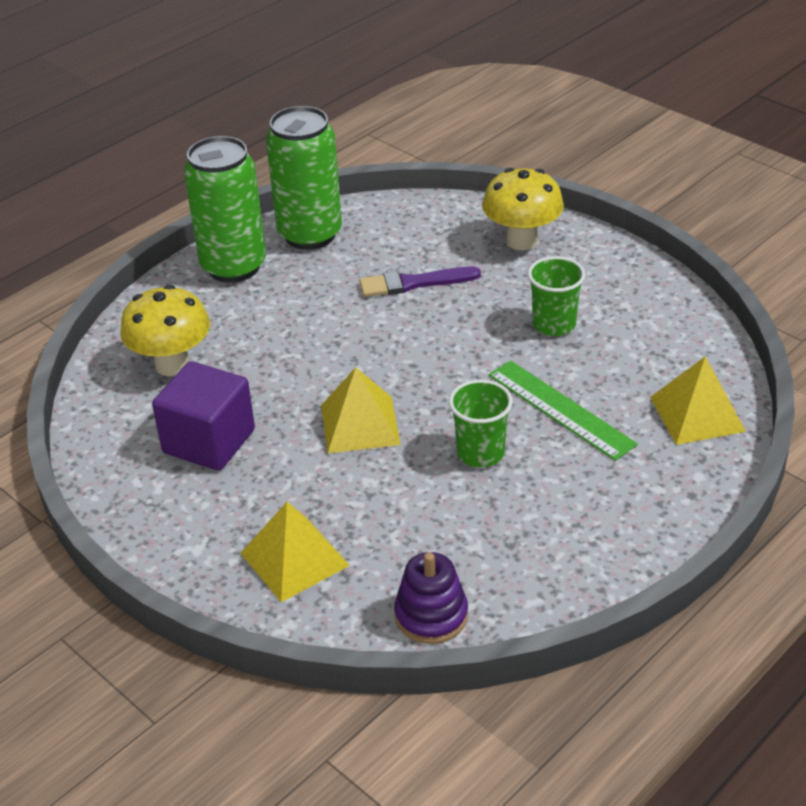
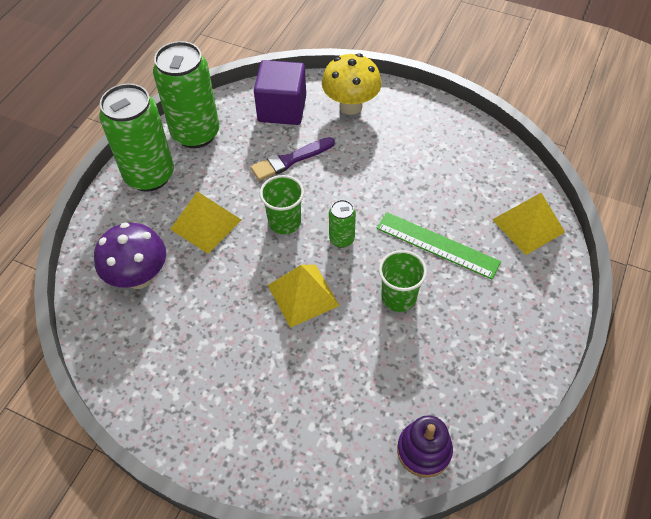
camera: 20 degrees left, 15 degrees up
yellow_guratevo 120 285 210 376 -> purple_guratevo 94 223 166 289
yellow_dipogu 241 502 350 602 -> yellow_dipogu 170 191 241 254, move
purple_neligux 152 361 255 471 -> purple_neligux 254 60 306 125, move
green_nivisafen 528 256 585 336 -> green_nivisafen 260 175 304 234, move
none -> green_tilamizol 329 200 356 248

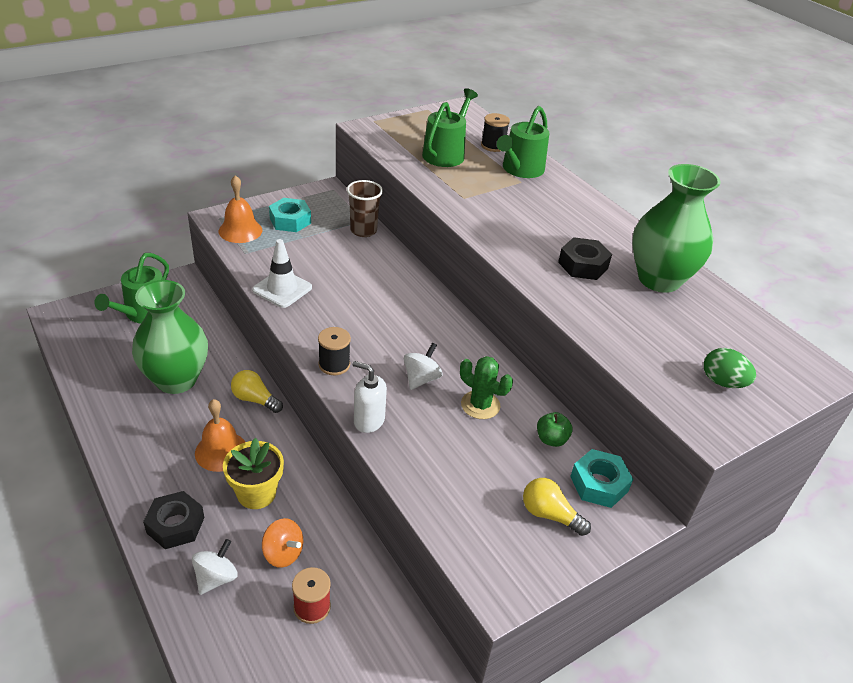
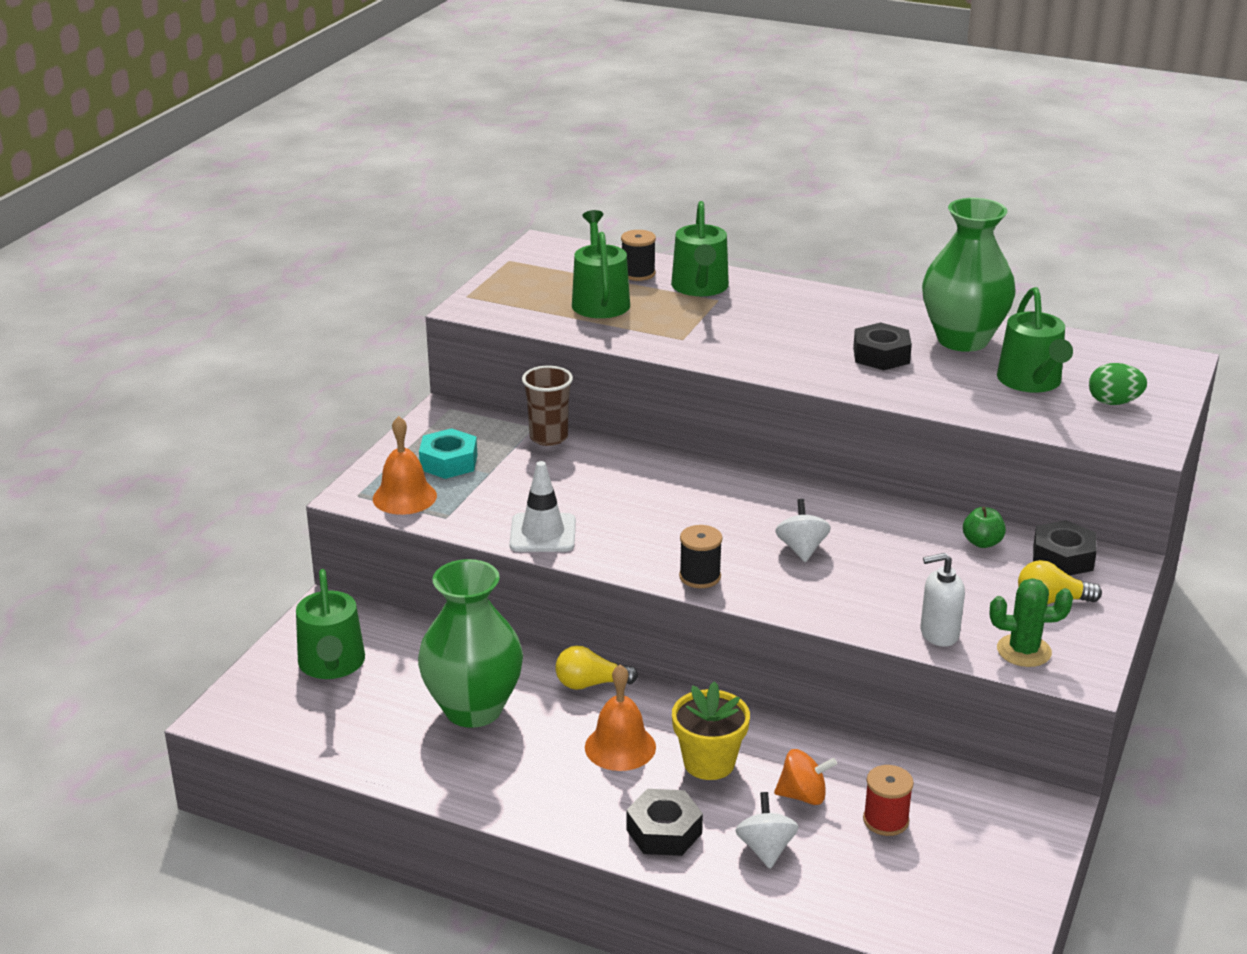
camera: 30 degrees left, 10 degrees down
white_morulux 352 361 387 433 -> white_morulux 920 553 965 647, move
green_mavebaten 460 356 513 419 -> green_mavebaten 990 578 1073 667, move
none -> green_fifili 997 287 1073 393
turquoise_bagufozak 570 449 633 508 -> black_bagufozak 1033 520 1097 576

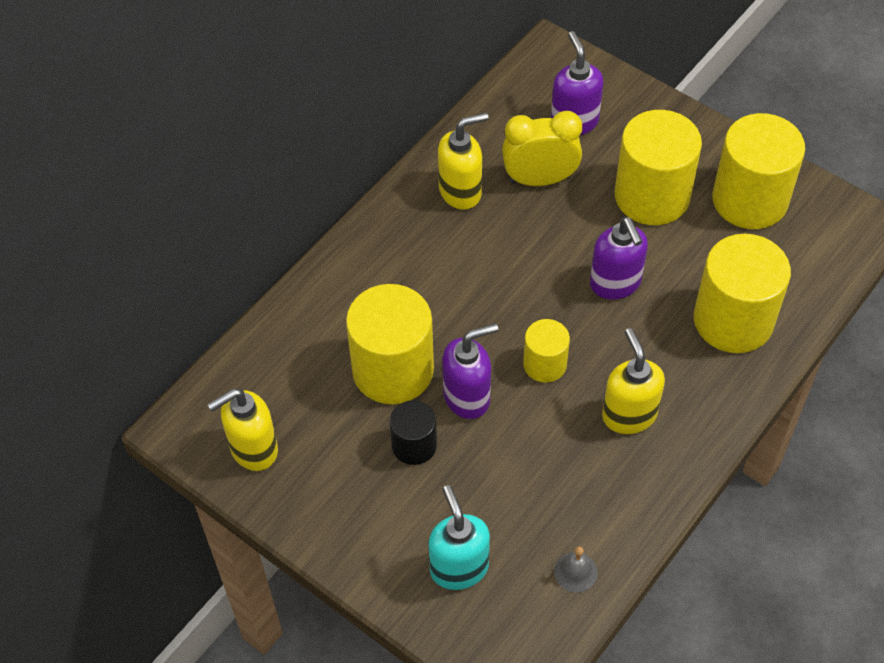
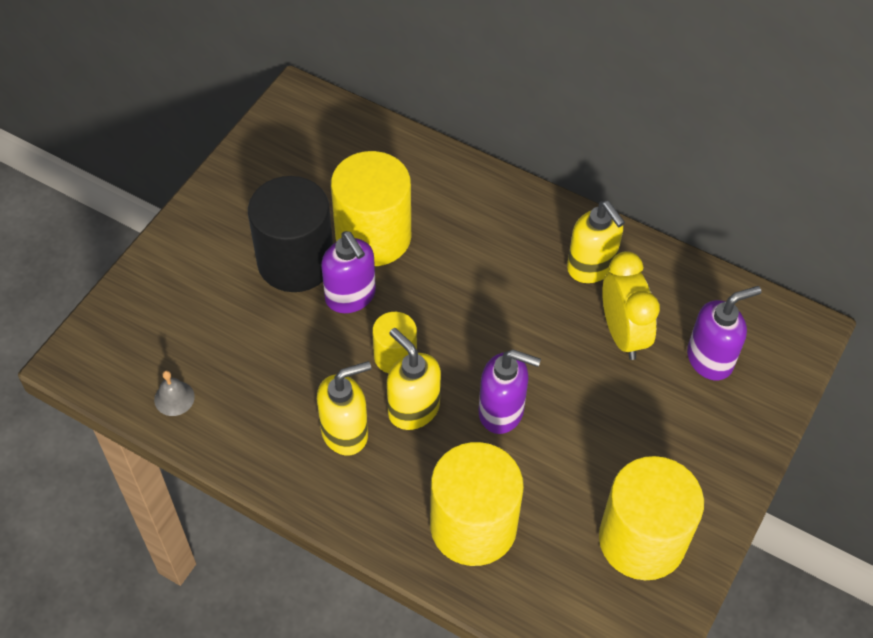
camera: 80 degrees right, 0 degrees up
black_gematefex 390 400 437 465 -> black_gematefex 248 176 333 292, x1.87
yellow_morulux 207 389 278 471 -> yellow_morulux 387 328 441 430, move
purple_morulux 590 217 648 300 -> purple_morulux 479 350 541 434, 135 degrees counterclockwise
turquoise_morulux 429 485 490 590 -> none
yellow_gematefex 614 110 702 225 -> none

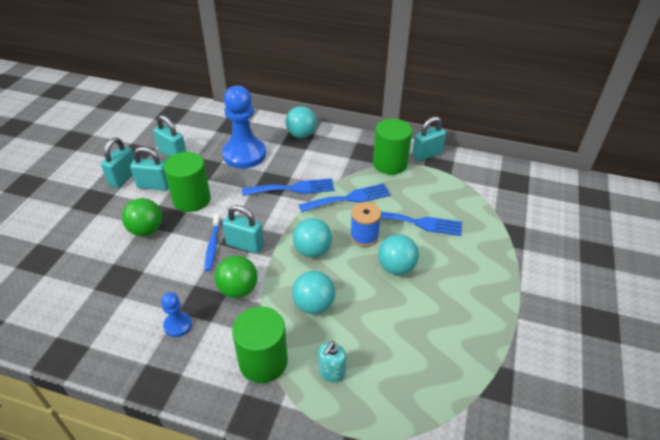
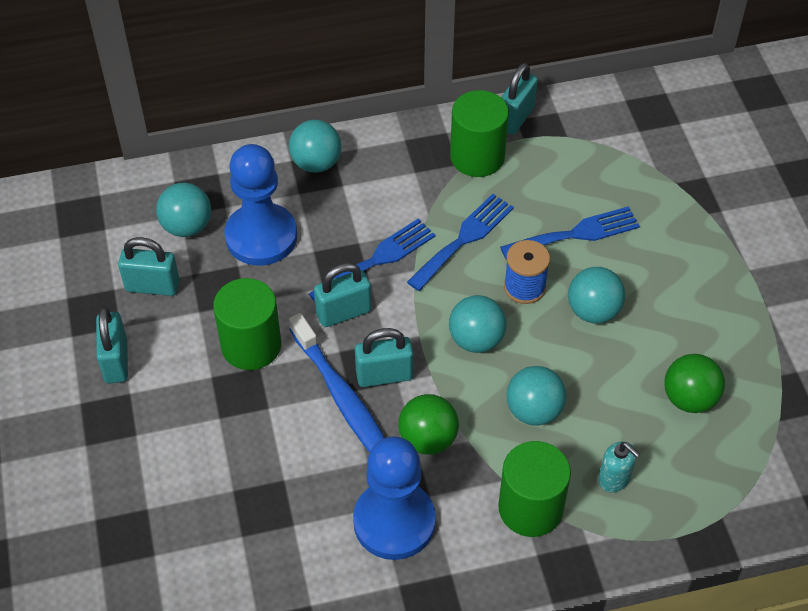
camera: 30 degrees left, 10 degrees up
none -> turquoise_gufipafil 156 183 211 237
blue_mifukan 204 214 221 271 -> blue_mifukan 289 313 385 452, x1.75
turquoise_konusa 130 147 169 191 -> turquoise_konusa 314 263 372 327, move
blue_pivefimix 161 292 192 337 -> blue_pivefimix 353 436 436 560, x2.12
turquoise_morulux 318 341 347 383 -> turquoise_morulux 598 442 640 493, 45 degrees counterclockwise
green_gufipafil 122 198 162 236 -> green_gufipafil 664 354 725 413, move

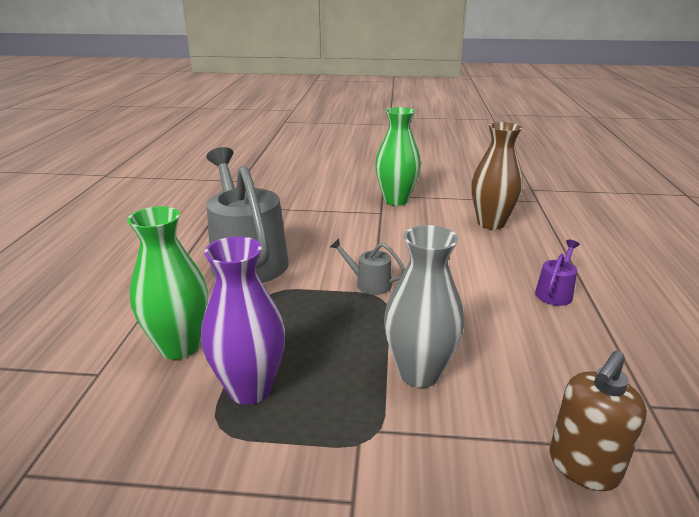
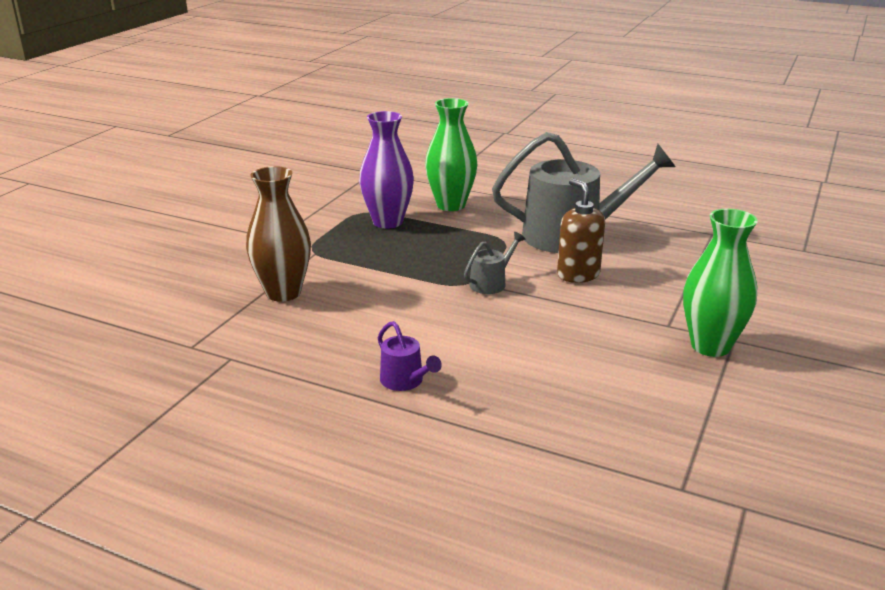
camera: 110 degrees right, 0 degrees up
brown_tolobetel 471 122 523 230 -> brown_tolobetel 246 166 311 302, move
brown_morulux 550 350 647 491 -> brown_morulux 557 178 605 283, move
grey_tolobetel 384 225 464 388 -> none

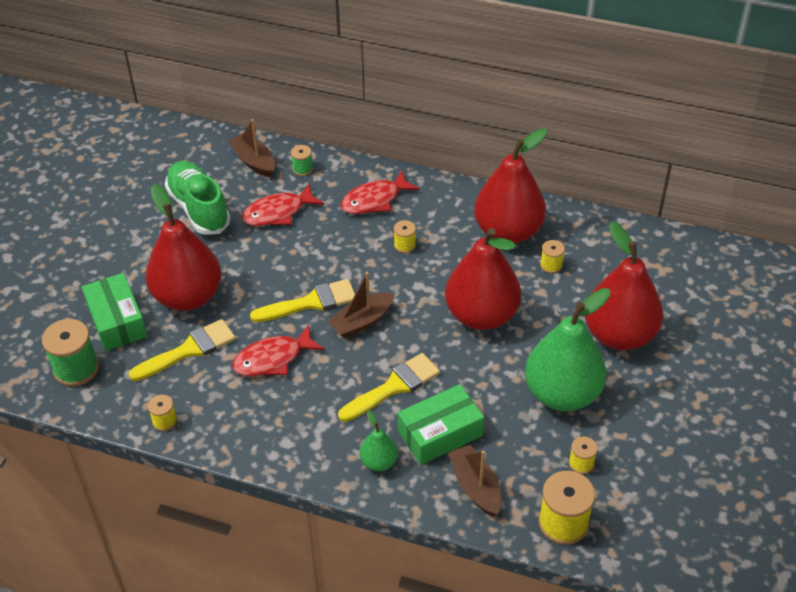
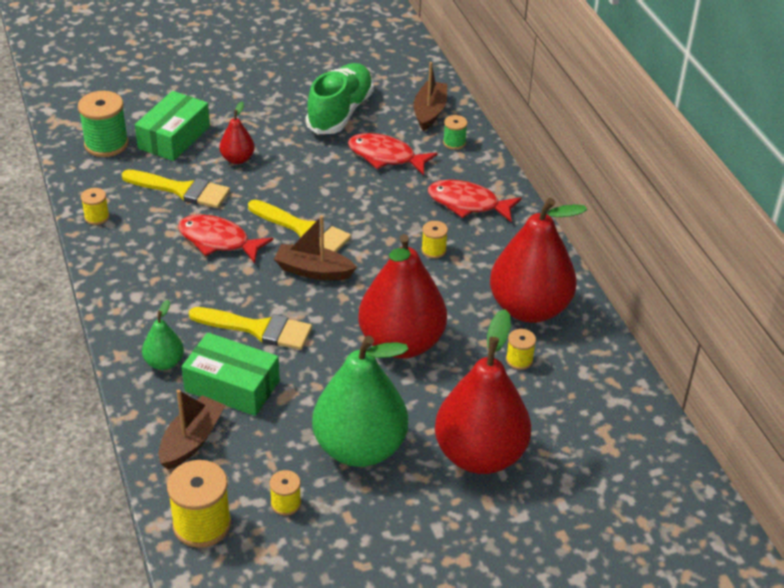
camera: 50 degrees right, 5 degrees down
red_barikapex 146 184 221 311 -> red_barikapex 219 102 255 164, x0.46

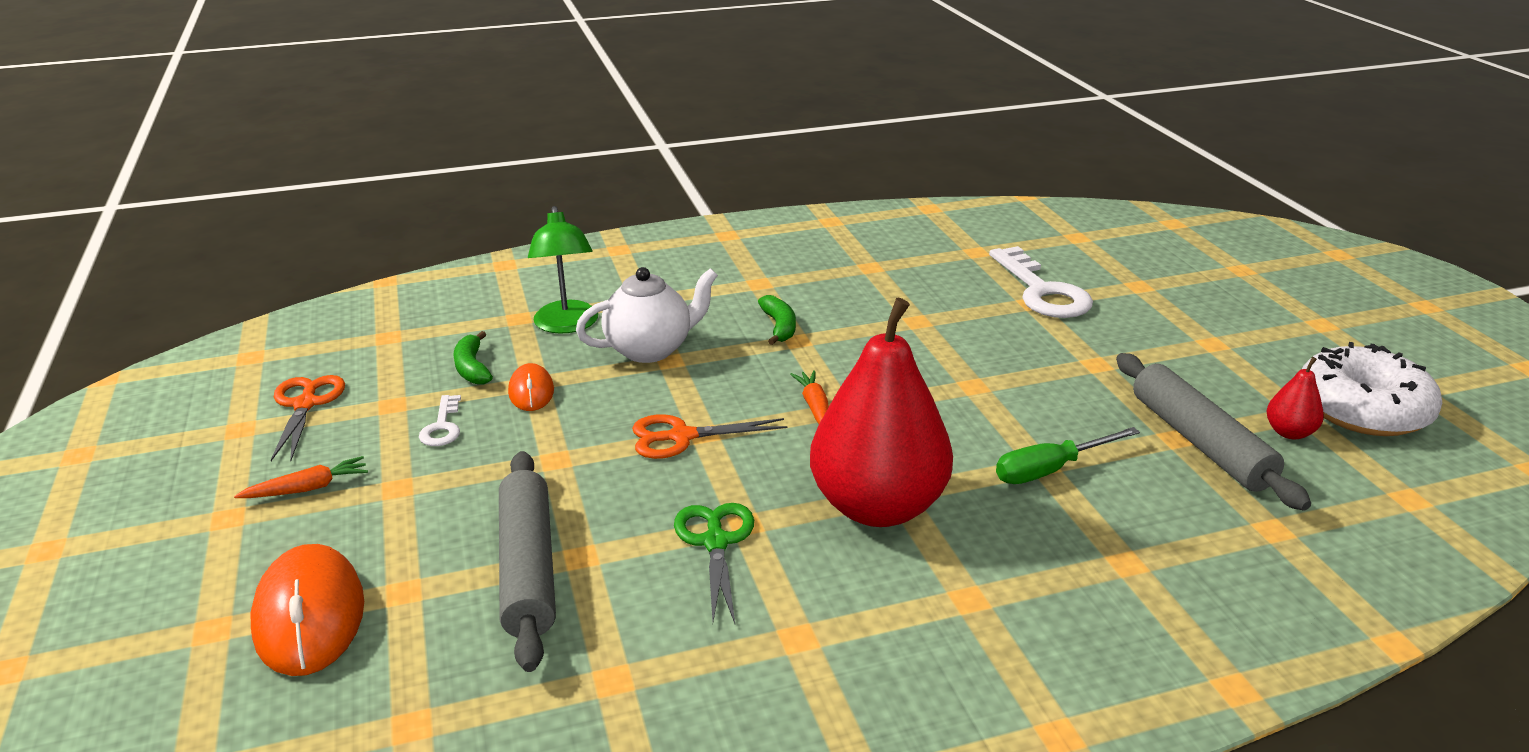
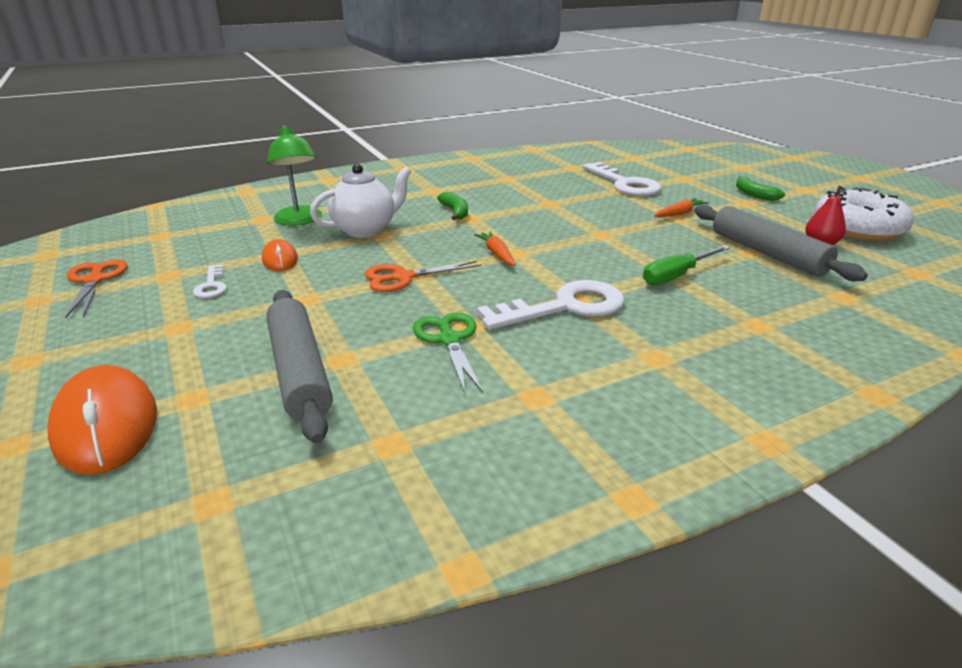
camera: 10 degrees left, 0 degrees up
red_barikapex 810 298 953 527 -> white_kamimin 477 280 625 330
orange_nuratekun 234 456 368 498 -> orange_nuratekun 654 198 709 217, move
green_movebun 453 331 493 385 -> green_movebun 736 176 785 201, move

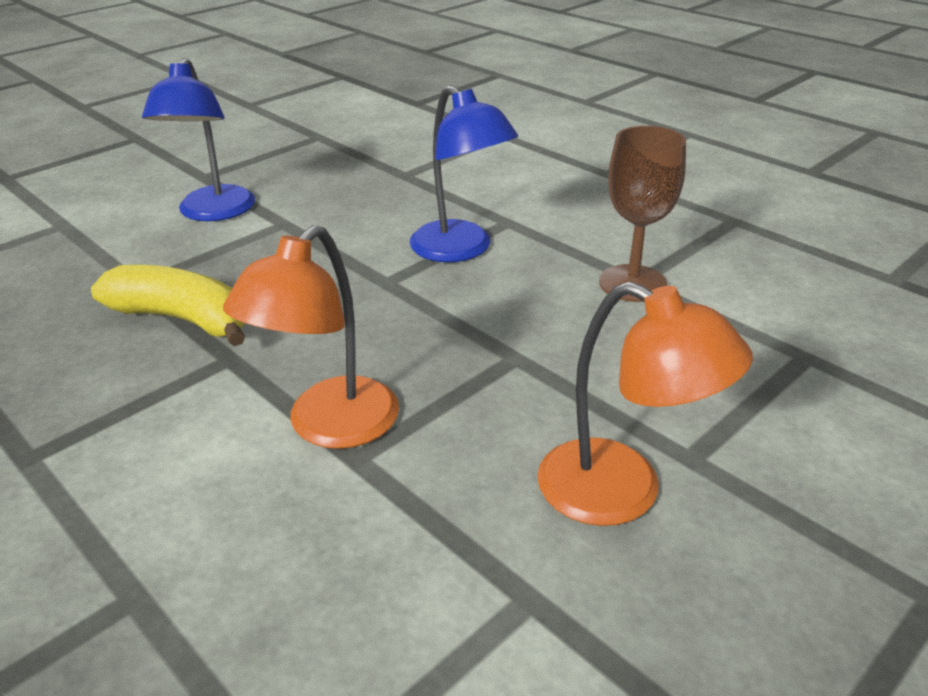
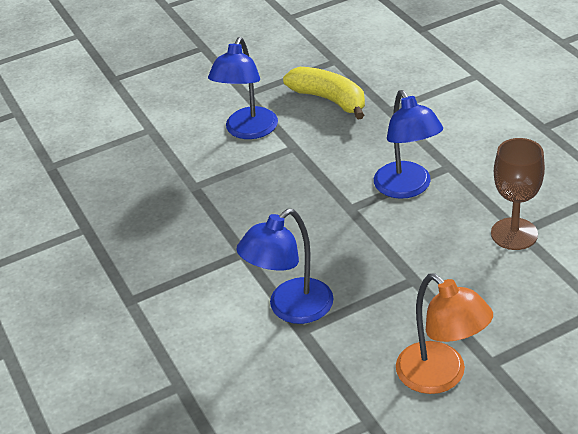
camera: 20 degrees right, 5 degrees up
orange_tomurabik 223 225 399 449 -> blue_tomurabik 237 209 334 324
yellow_movebun 91 265 245 346 -> yellow_movebun 283 67 365 120, move

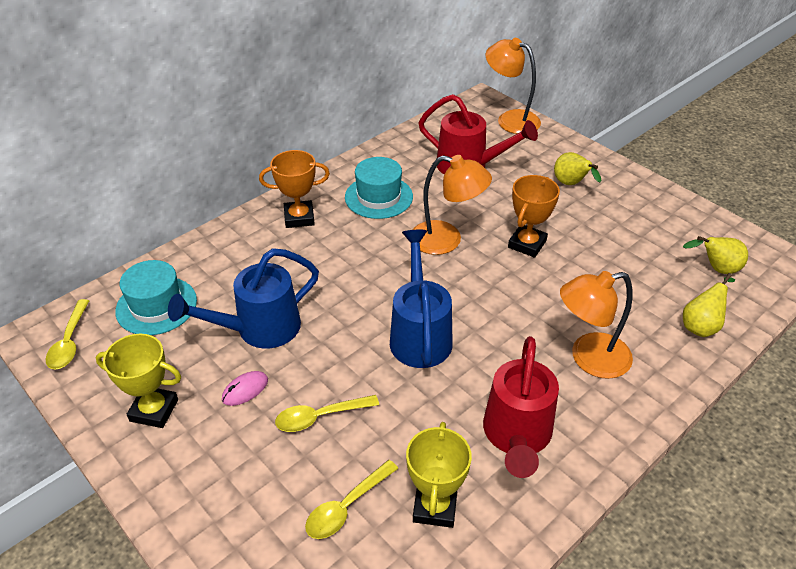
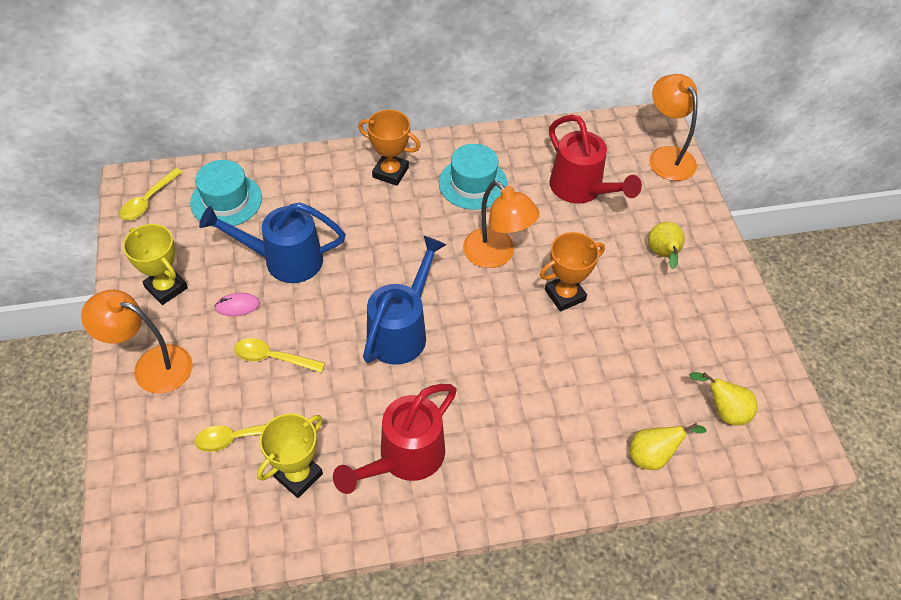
camera: 30 degrees right, 10 degrees up
orange_tomurabik 560 271 633 379 -> orange_tomurabik 81 290 193 394, move

